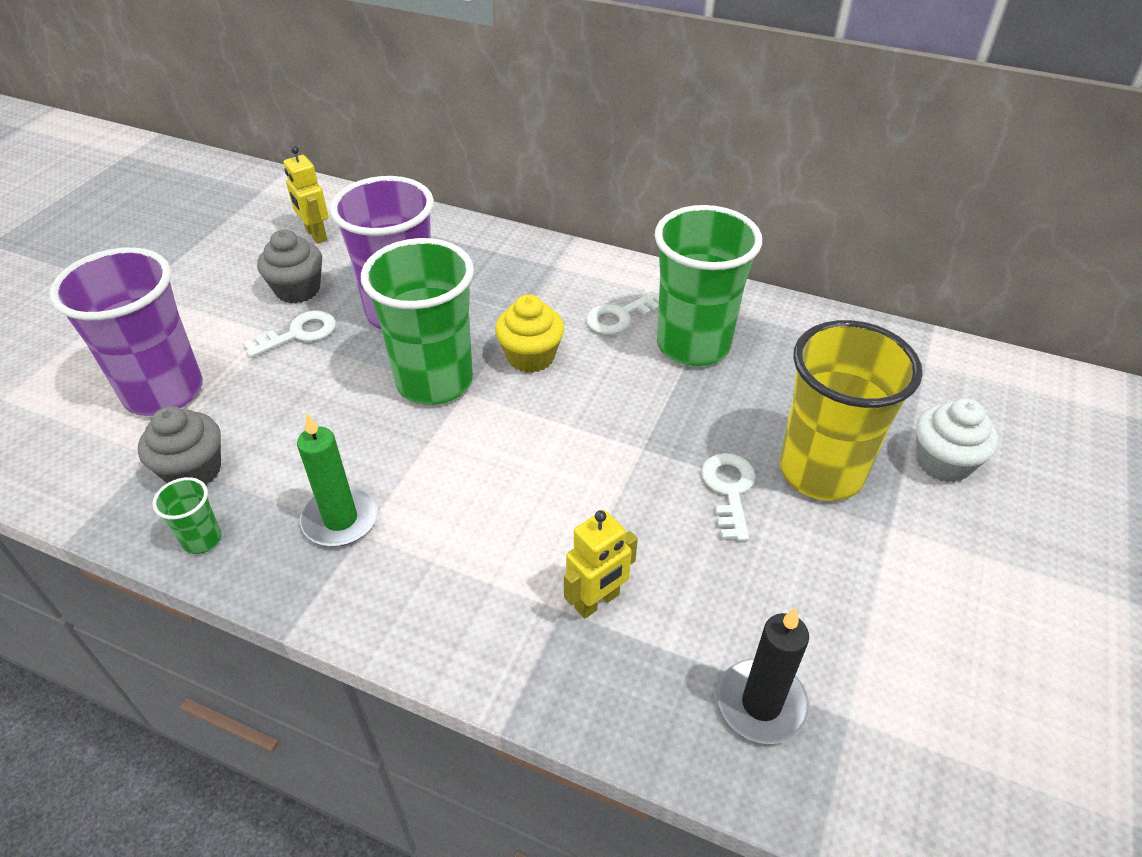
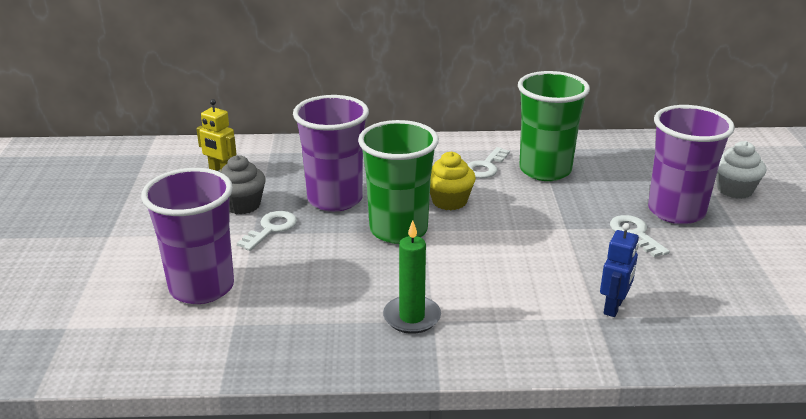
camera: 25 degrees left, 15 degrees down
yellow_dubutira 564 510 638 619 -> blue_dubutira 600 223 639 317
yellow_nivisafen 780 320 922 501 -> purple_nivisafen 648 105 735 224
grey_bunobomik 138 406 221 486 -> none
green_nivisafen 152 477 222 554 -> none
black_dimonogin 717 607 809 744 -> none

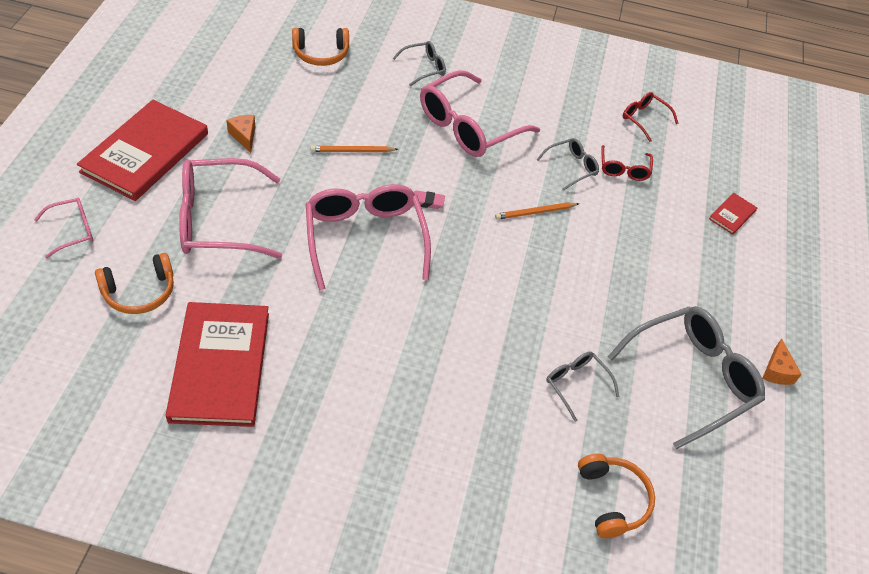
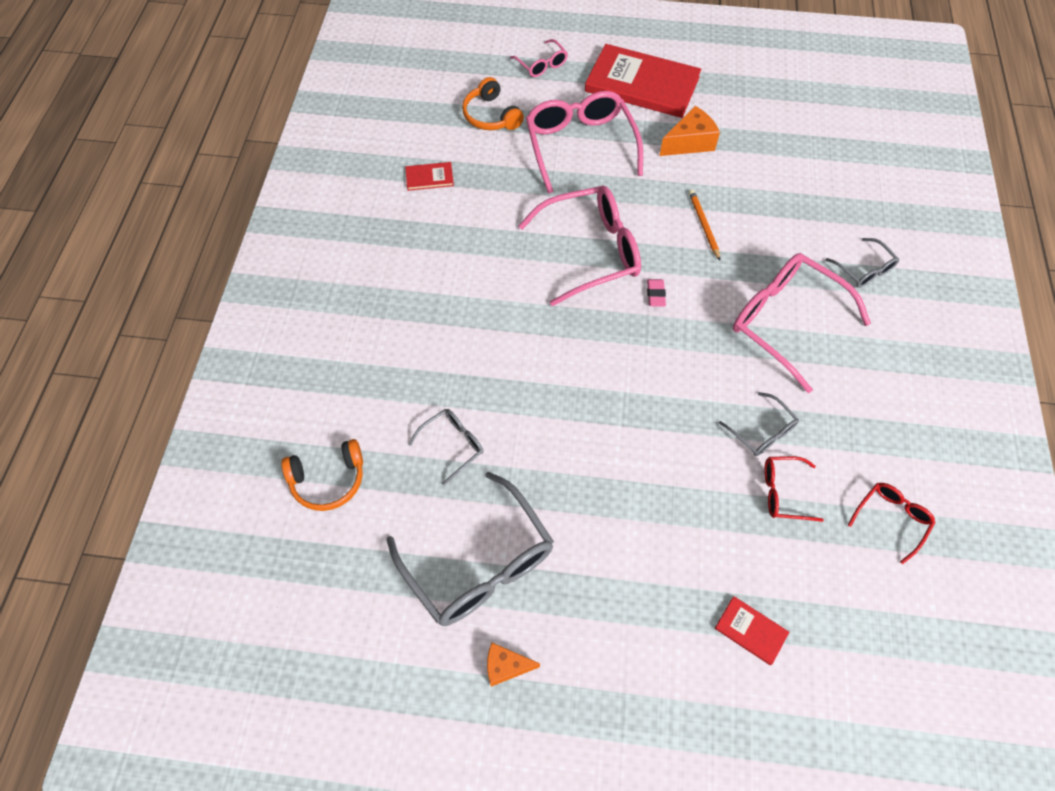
camera: 90 degrees right, 10 degrees up
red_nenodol 166 302 269 427 -> red_nenodol 405 162 454 191, x0.42
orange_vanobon 226 115 255 153 -> orange_vanobon 659 106 720 156, x1.54
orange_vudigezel 292 28 349 66 -> none
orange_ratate 495 202 579 220 -> none

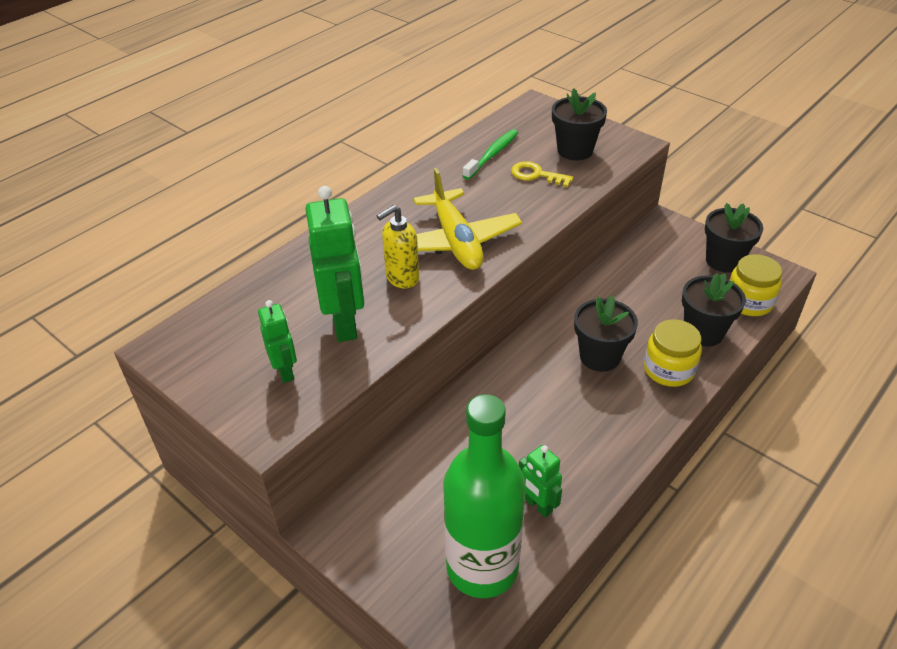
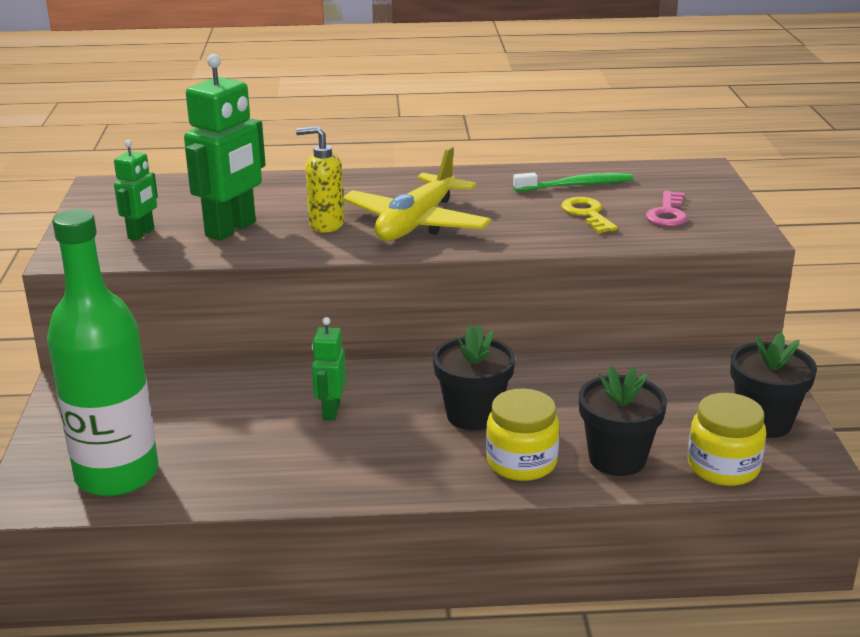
camera: 45 degrees right, 15 degrees down
green_dubutira 519 445 562 517 -> green_dubutira 312 317 346 421, move
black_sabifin 552 88 607 160 -> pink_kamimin 646 191 687 227

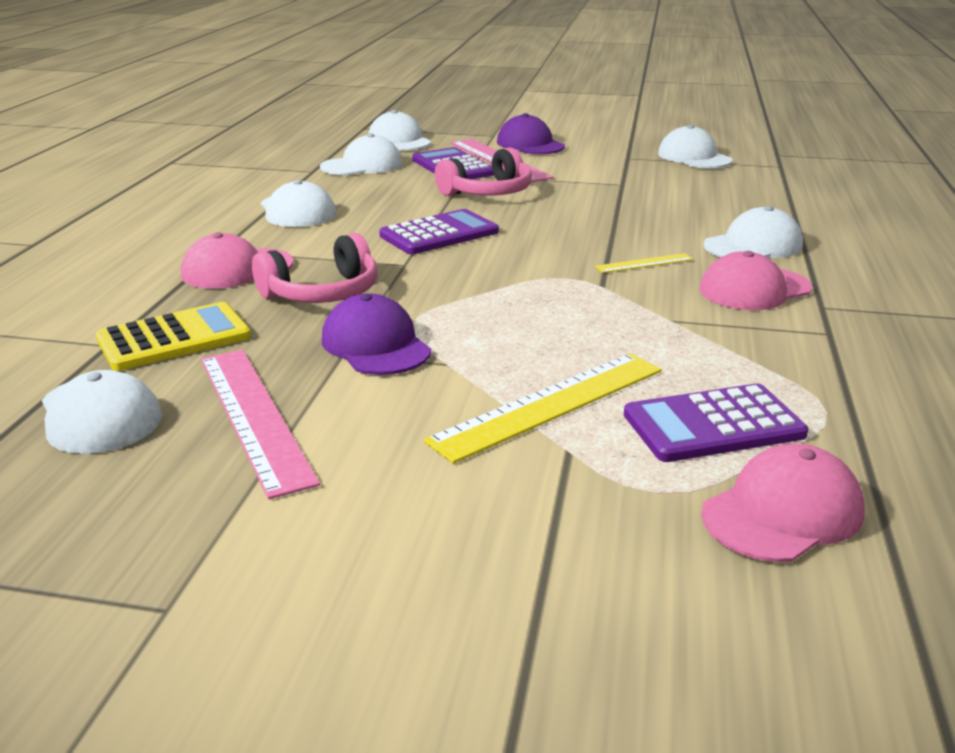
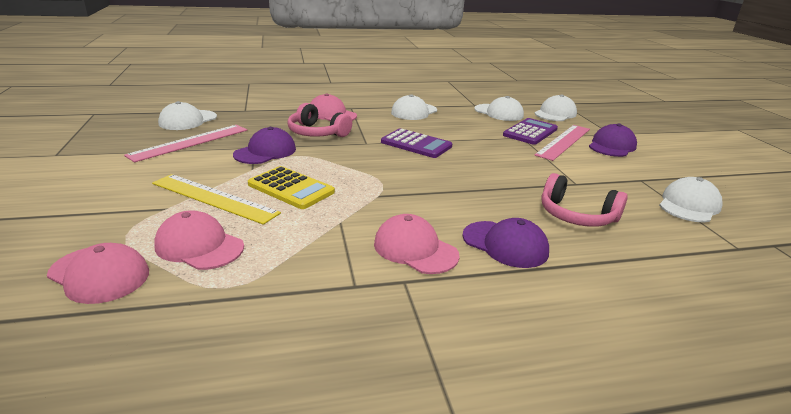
camera: 65 degrees right, 0 degrees up
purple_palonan 624 383 808 462 -> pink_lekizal 154 210 244 270
yellow_palonan 96 302 251 371 -> yellow_palonan 248 166 335 209, move
white_lekizal 704 206 803 258 -> purple_lekizal 462 218 549 268
pink_vudigezel 435 147 532 196 -> pink_vudigezel 541 173 628 227, move
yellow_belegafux 595 253 694 273 -> none

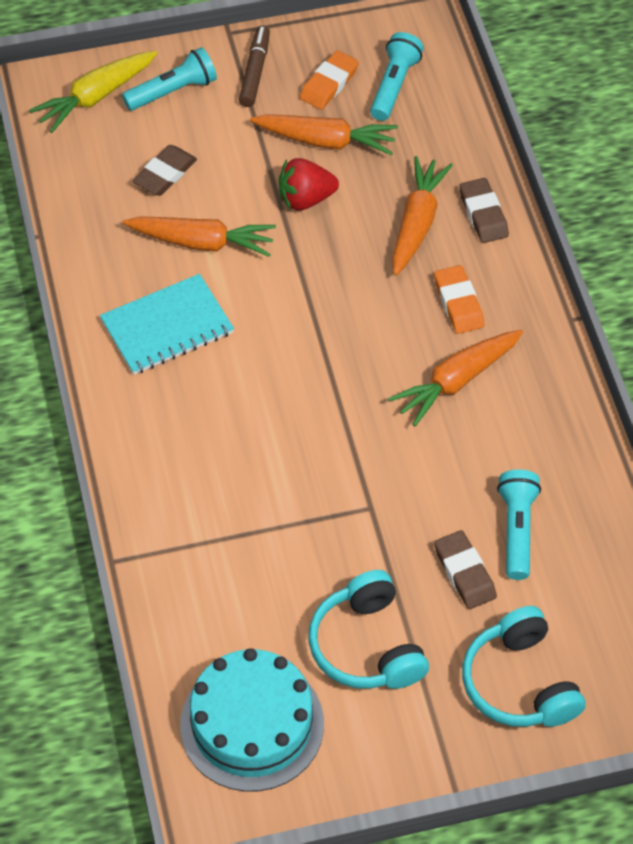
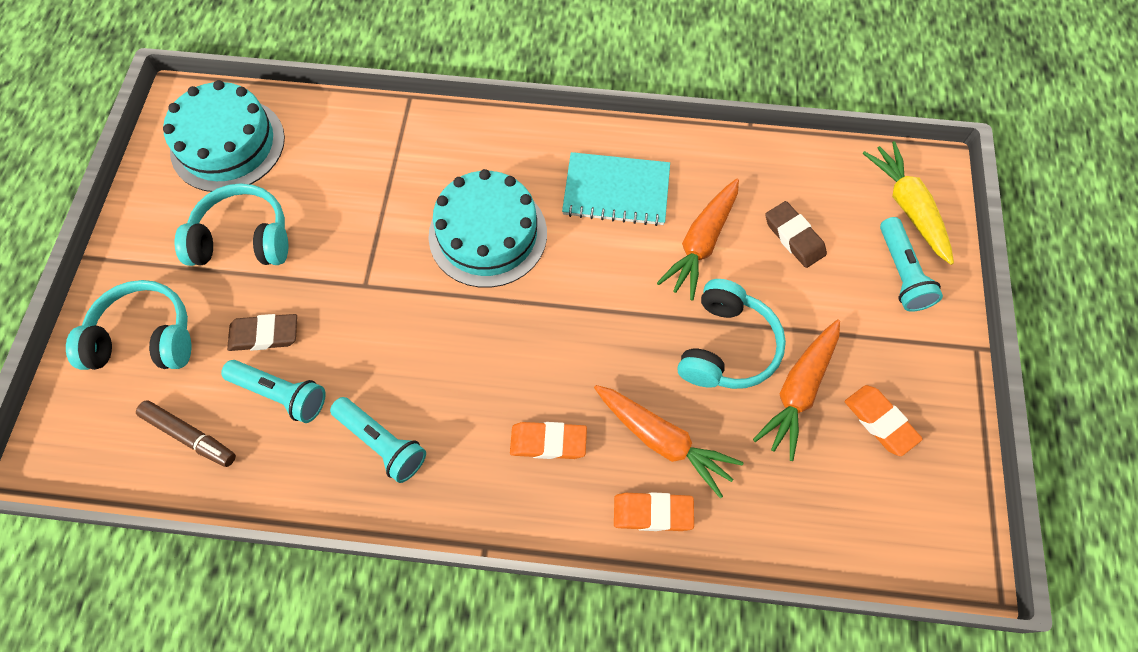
camera: 110 degrees right, 10 degrees up
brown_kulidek 239 26 270 107 -> brown_kulidek 136 400 236 467, move
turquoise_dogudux 370 32 424 121 -> turquoise_dogudux 330 397 426 483, move
none -> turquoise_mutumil 428 169 547 288
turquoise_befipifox 100 274 234 375 -> turquoise_befipifox 562 152 670 226, 75 degrees counterclockwise
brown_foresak 459 178 509 243 -> orange_foresak 614 492 694 531
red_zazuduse 279 158 339 211 -> turquoise_vudigezel 678 279 786 389
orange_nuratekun 388 330 523 427 -> none

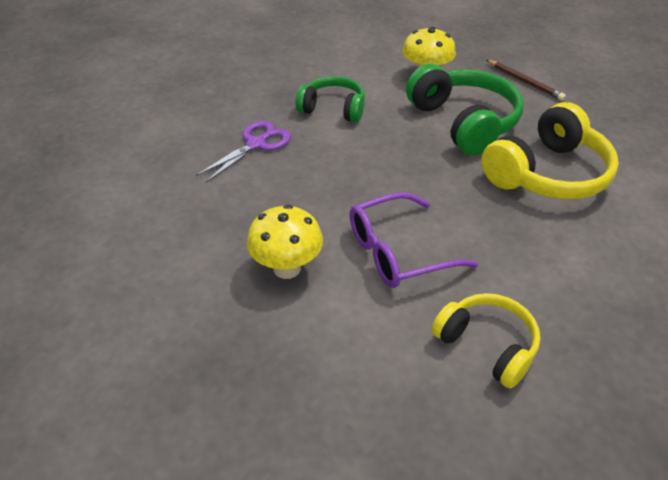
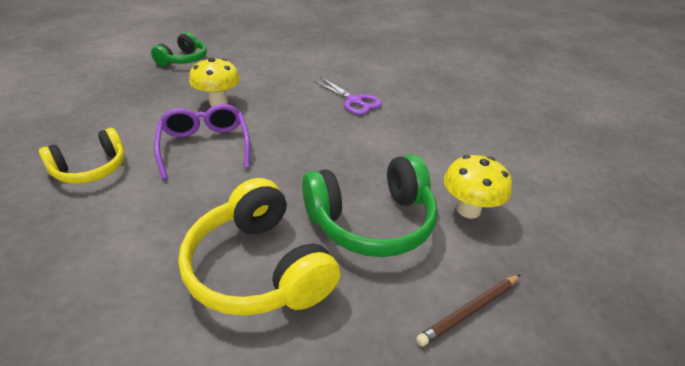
camera: 95 degrees right, 5 degrees down
green_vudigezel 296 76 365 122 -> green_vudigezel 151 32 207 66, move

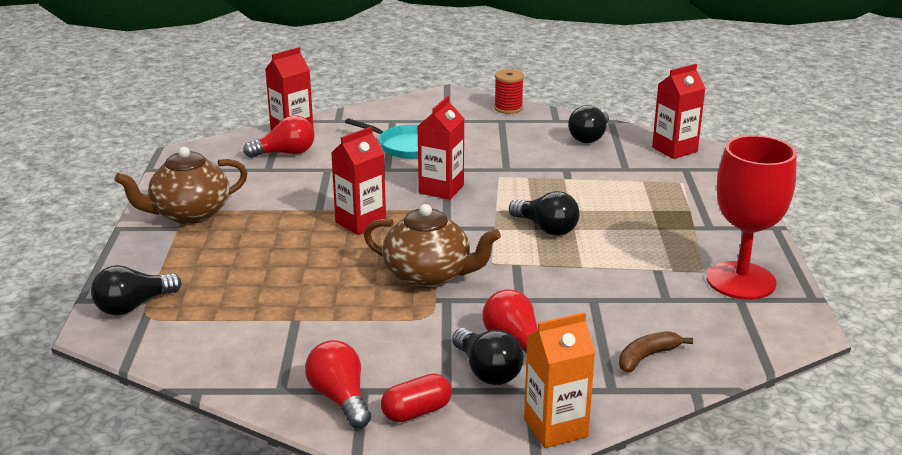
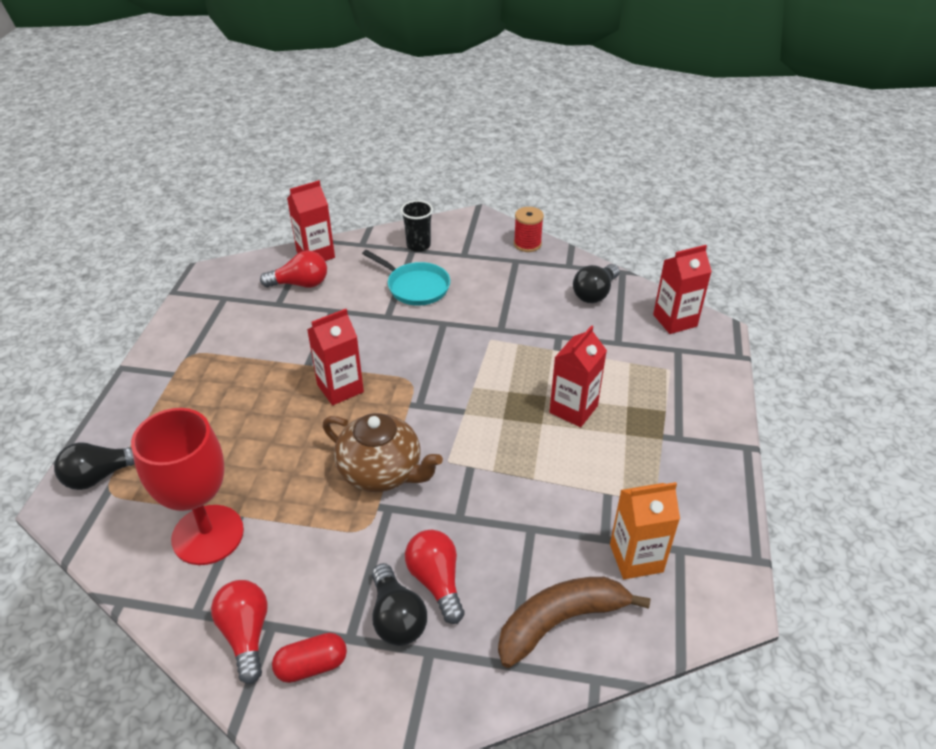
camera: 10 degrees right, 15 degrees up
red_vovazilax 707 135 797 300 -> red_vovazilax 131 408 244 565, move
none -> black_nivisafen 401 200 433 252
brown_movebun 619 331 693 373 -> brown_movebun 498 577 651 668, x1.78
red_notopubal 418 96 464 200 -> red_notopubal 550 325 607 427, move
orange_notopubal 524 312 595 448 -> orange_notopubal 610 482 680 579, move
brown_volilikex 114 147 248 224 -> none
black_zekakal 509 191 580 236 -> none

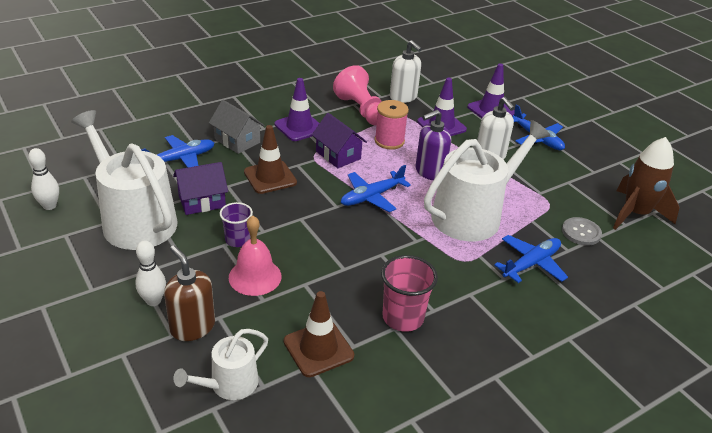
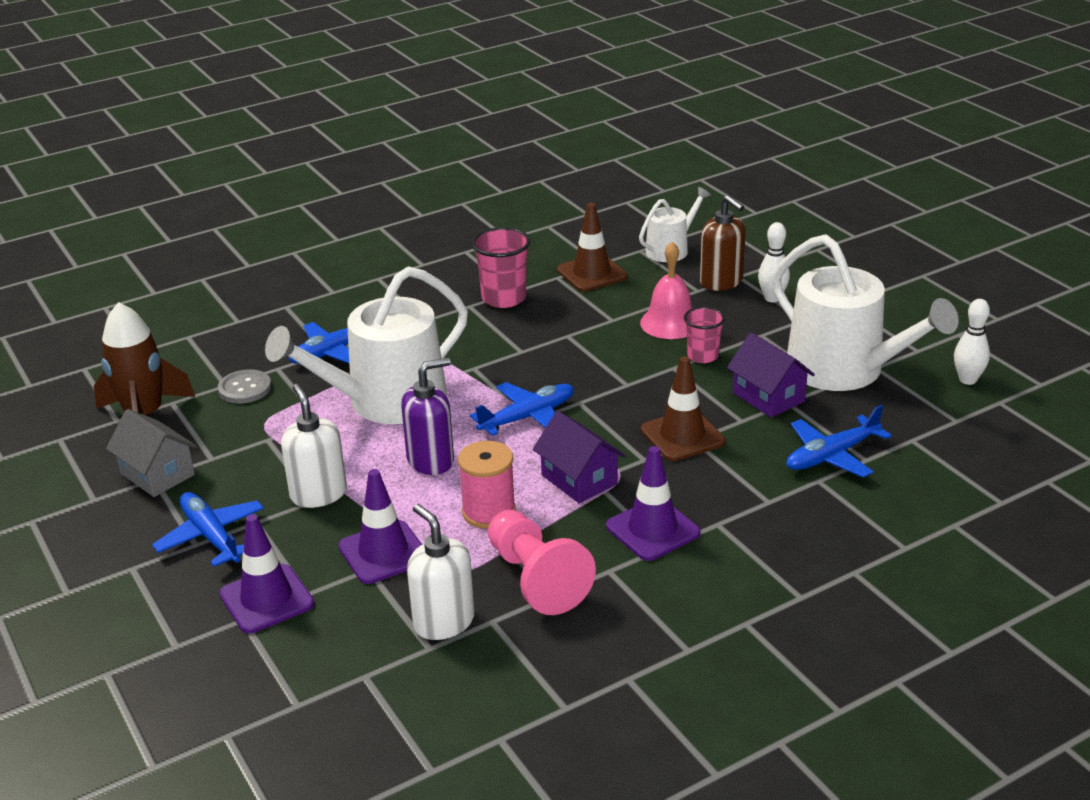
camera: 175 degrees left, 5 degrees down
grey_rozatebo 209 100 264 154 -> grey_rozatebo 106 409 197 497, move
purple_nivisafen 220 202 253 247 -> pink_nivisafen 684 307 725 363
purple_rozatebo 173 162 228 215 -> purple_rozatebo 727 332 815 418, 75 degrees clockwise

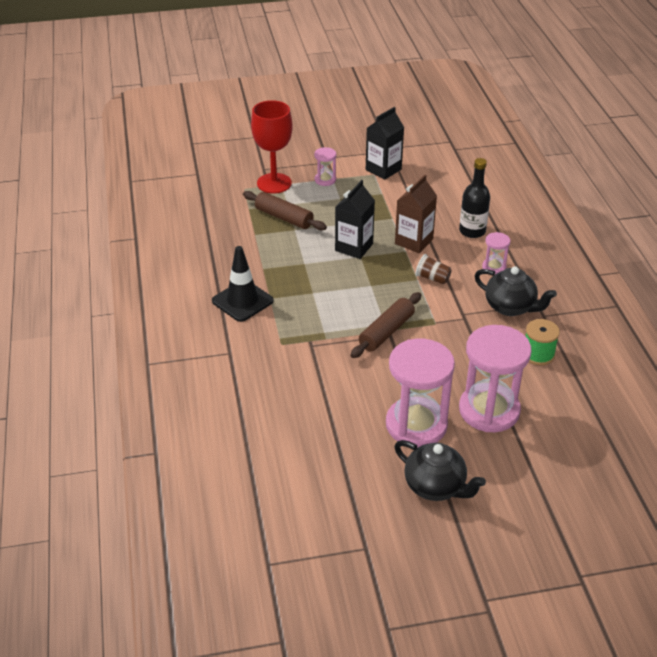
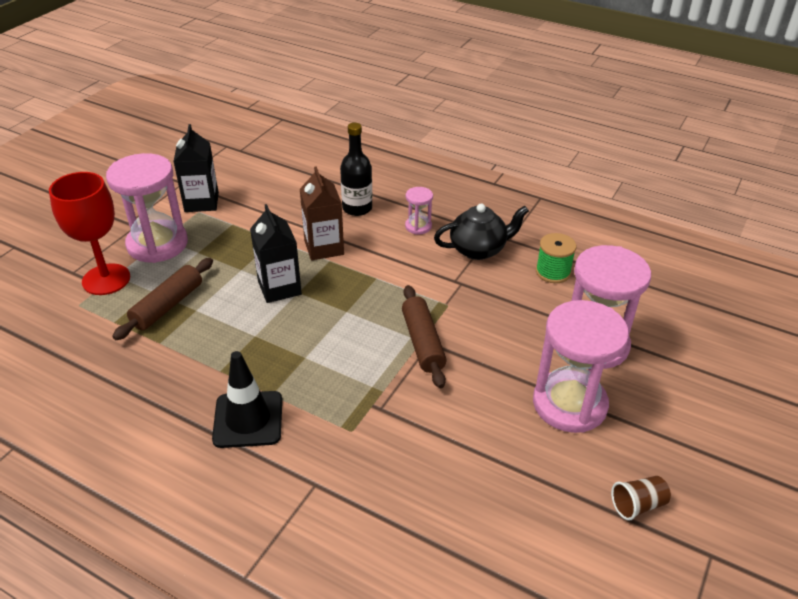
camera: 50 degrees left, 0 degrees up
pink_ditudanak 314 147 336 186 -> pink_ditudanak 106 153 188 263, x2.17
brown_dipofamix 243 191 327 230 -> brown_dipofamix 112 258 213 340, 45 degrees counterclockwise
brown_nivisafen 416 254 452 284 -> brown_nivisafen 611 476 671 521, move
black_volilikex 394 440 486 501 -> none

